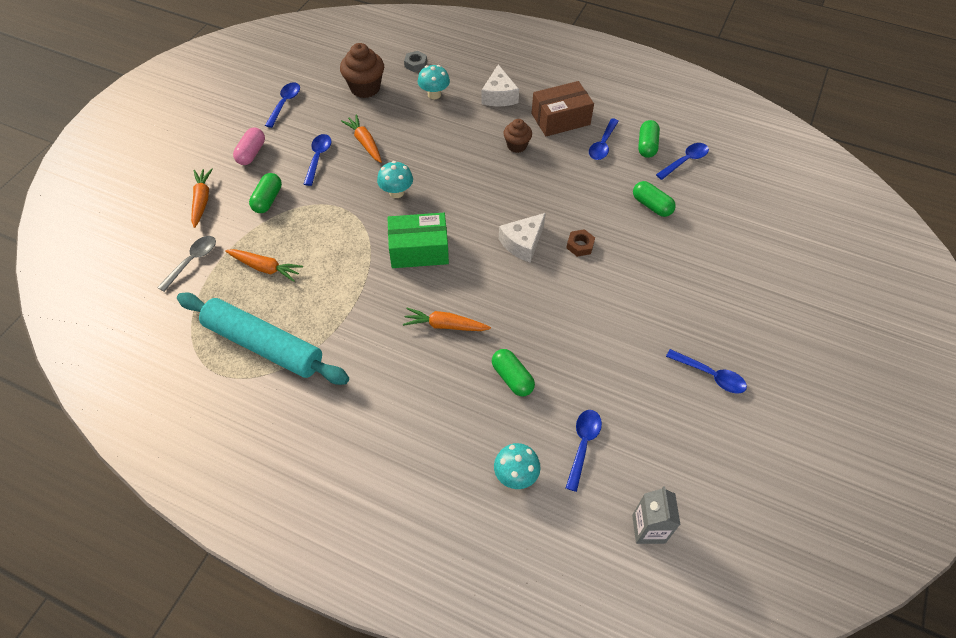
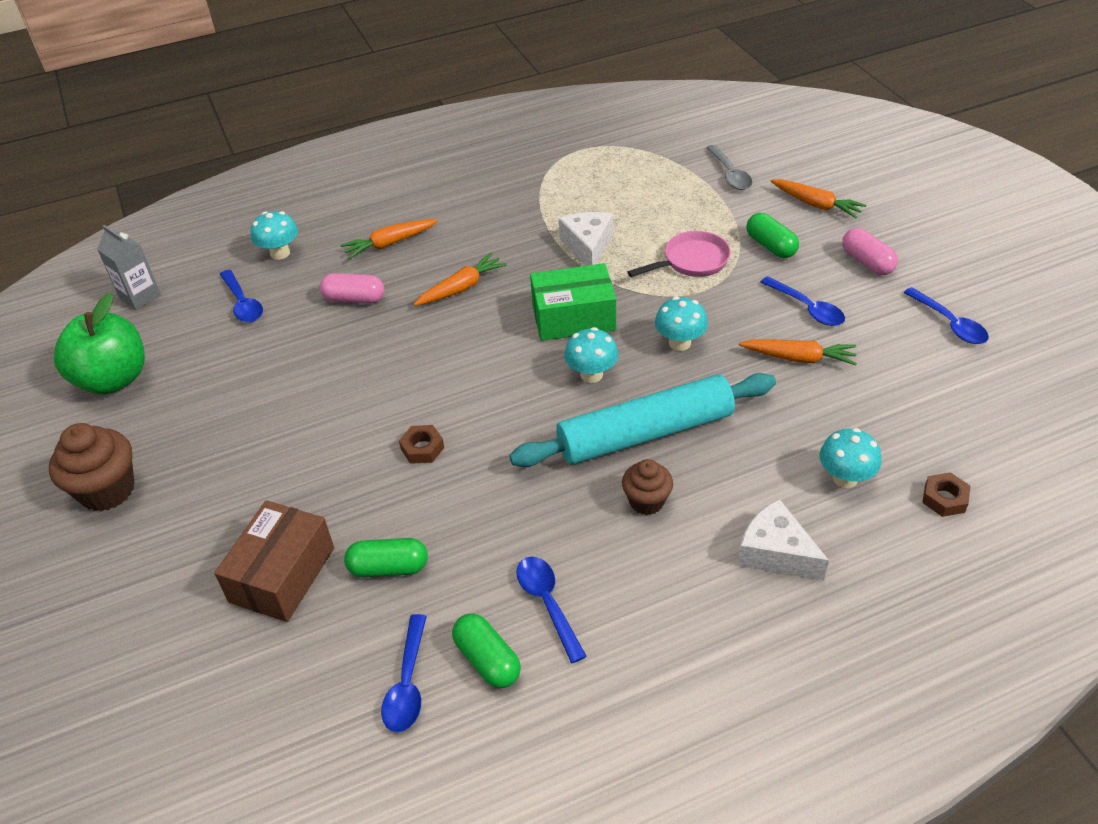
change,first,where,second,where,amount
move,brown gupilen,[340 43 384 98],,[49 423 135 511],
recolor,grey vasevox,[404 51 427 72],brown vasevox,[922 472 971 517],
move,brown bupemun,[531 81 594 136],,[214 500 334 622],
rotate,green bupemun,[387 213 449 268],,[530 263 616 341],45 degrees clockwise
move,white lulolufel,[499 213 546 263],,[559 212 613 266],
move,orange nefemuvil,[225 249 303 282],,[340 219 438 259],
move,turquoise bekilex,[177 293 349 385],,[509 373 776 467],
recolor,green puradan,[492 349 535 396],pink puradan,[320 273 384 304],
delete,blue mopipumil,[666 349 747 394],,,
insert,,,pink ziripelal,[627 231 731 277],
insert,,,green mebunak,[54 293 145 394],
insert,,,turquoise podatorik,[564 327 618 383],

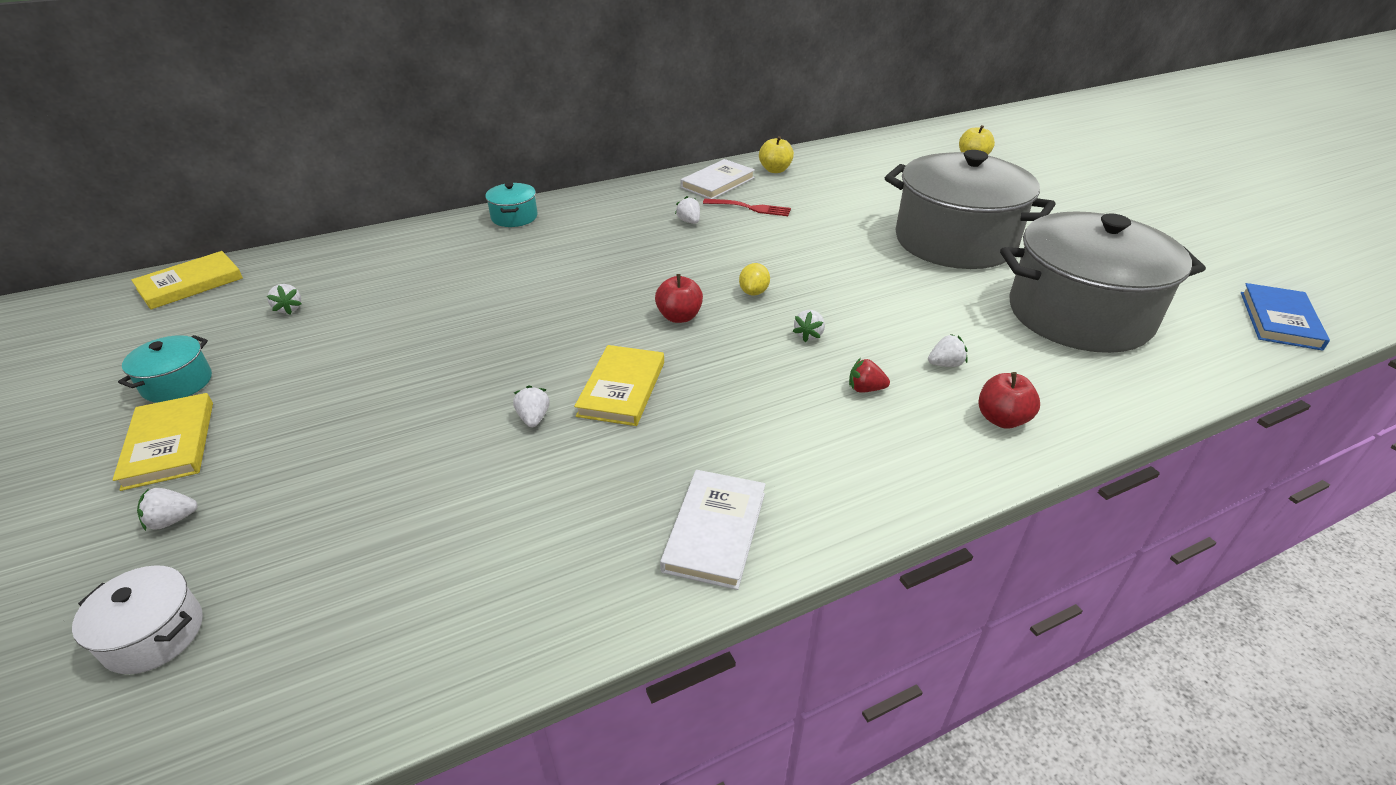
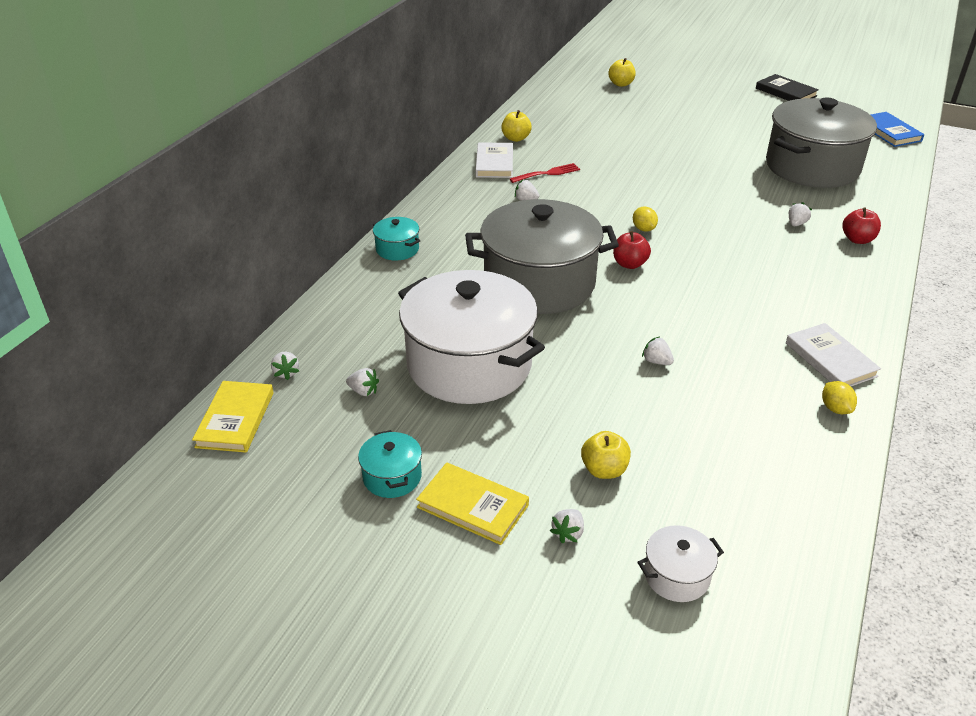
change,first,where,second,where,amount
move,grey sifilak,[885 150 1056 269],,[465 199 619 314],
move,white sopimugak,[793 310 825 342],,[271 352 299 380],
delete,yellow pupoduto,[574 345 664 426],,,
delete,red sopimugak,[849 358 890 393],,,
insert,,,black pupoduto,[756 74 819 101],
insert,,,white sifilak,[398 270 545 404],
insert,,,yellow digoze,[822 381 857 414],
insert,,,yellow mebunak,[581 431 631 479],

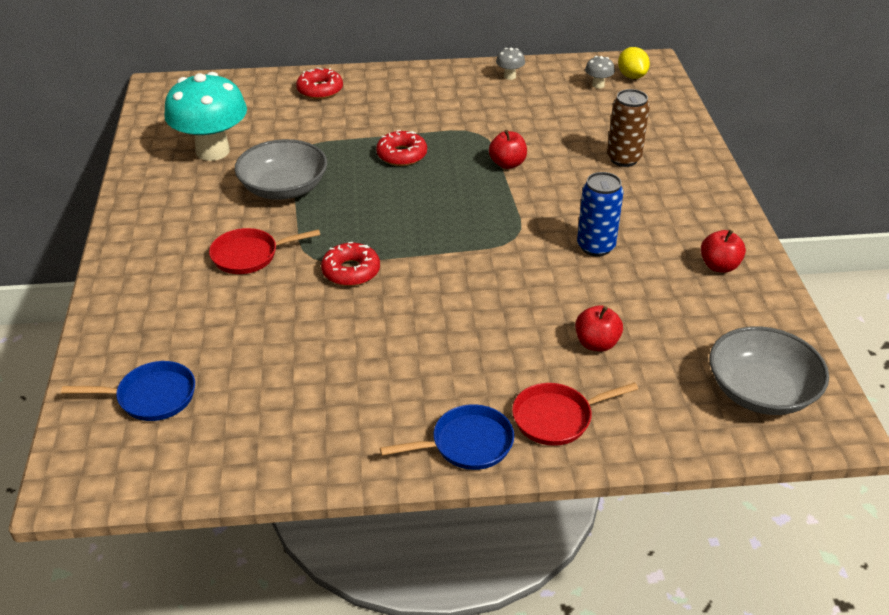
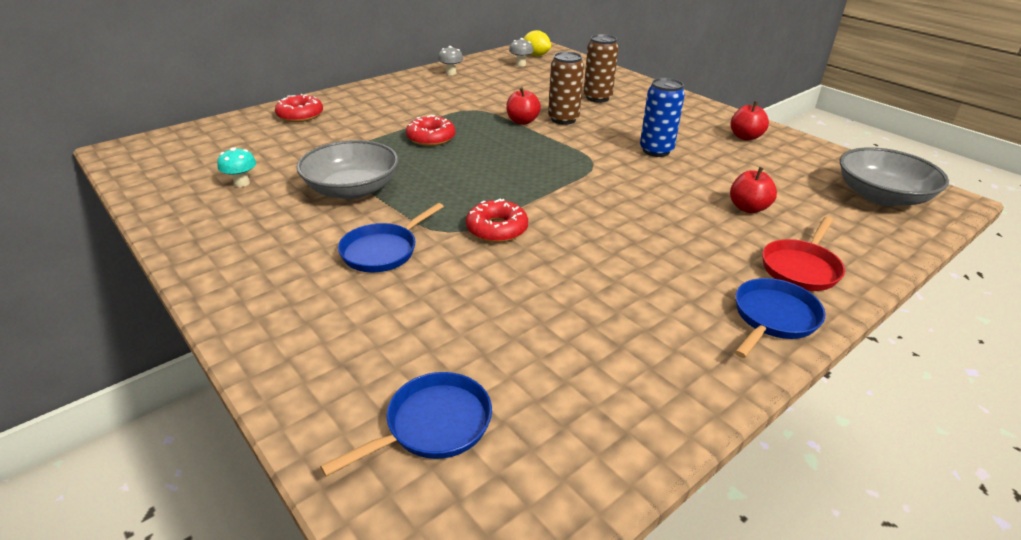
change,first,where,second,where,amount
resize,turquoise podatorik,[164 72 247 161],,[217 147 256 187],x0.41
recolor,red ziripelal,[209 228 320 274],blue ziripelal,[338 203 444 272],
insert,,,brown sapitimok,[548 52 584 125],

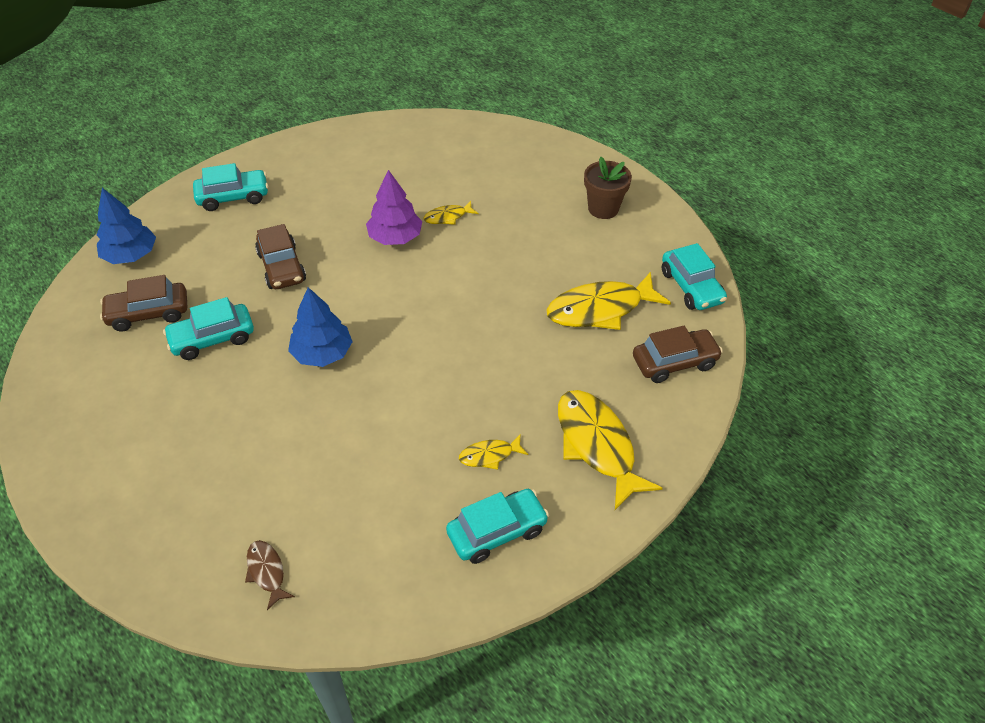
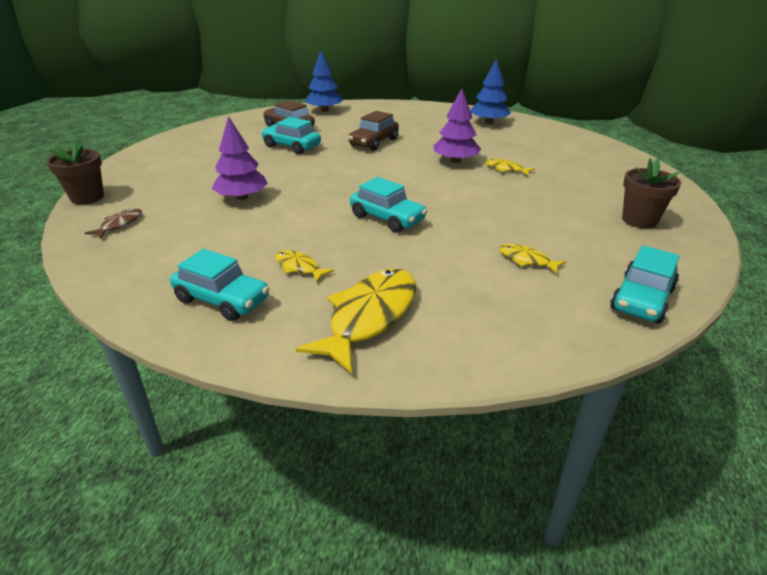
change,first,where,second,where,amount
move,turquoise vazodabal,[193 163 269 211],,[350 177 427 233],
resize,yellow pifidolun,[547 272 671 330],,[499 244 566 274],x0.48
move,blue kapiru,[288 287 353 367],,[471 58 511 124],
delete,brown vazodabal,[633 326 723 383],,,
insert,,,purple kapiru,[211 116 268 200],
insert,,,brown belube,[47 139 104 205],

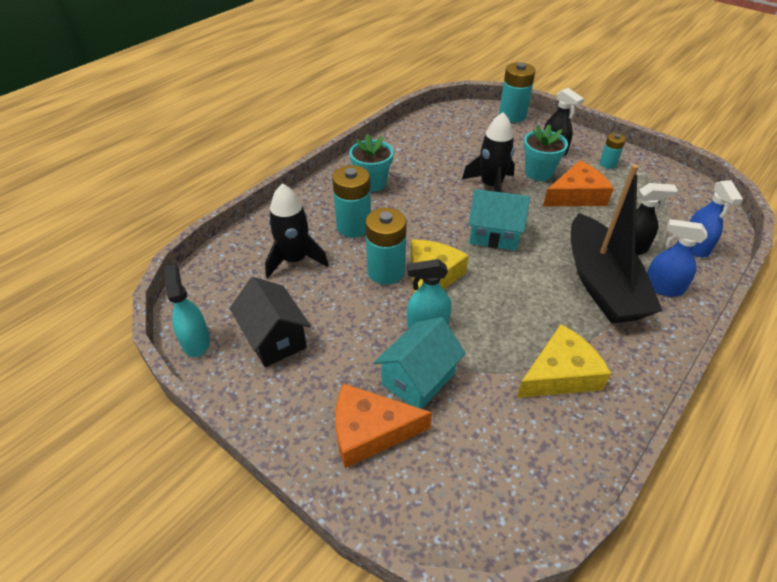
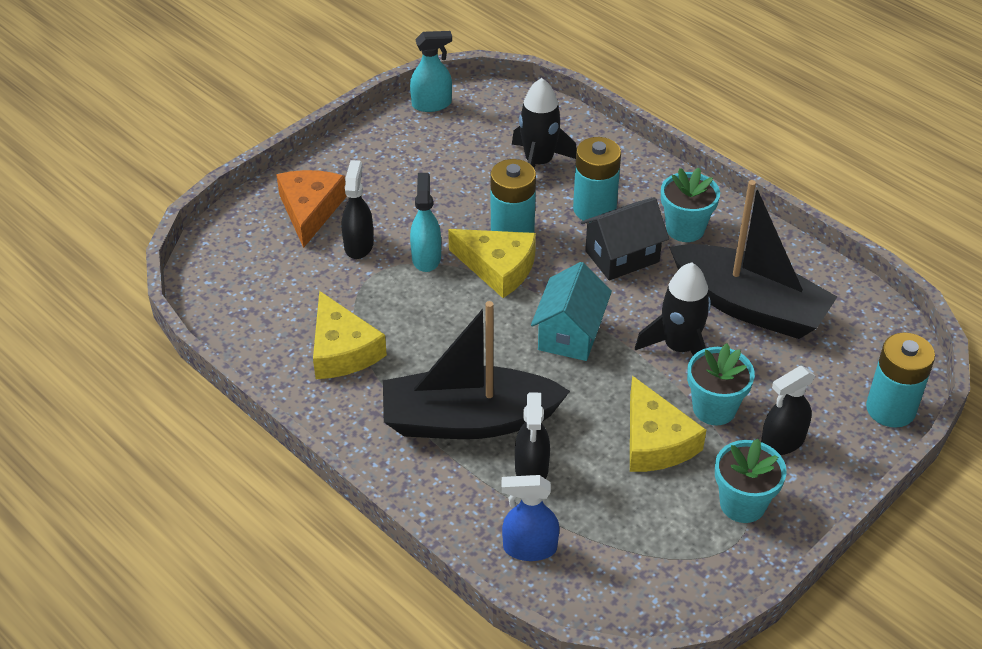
change,first,where,second,where,amount
replace,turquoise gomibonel,[599 133 626 169],turquoise belube,[715 439 787 523],
recolor,orange lulolufel,[543 161 614 206],yellow lulolufel,[630 376 706 472],
delete,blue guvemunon,[647 219 707 297],,,
move,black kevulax,[230 277 311 367],,[581 197 669 280],
replace,turquoise kevulax,[374 317 466 409],black guvemunon,[342 160 374 259],
insert,,,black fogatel,[669 180 837 339],

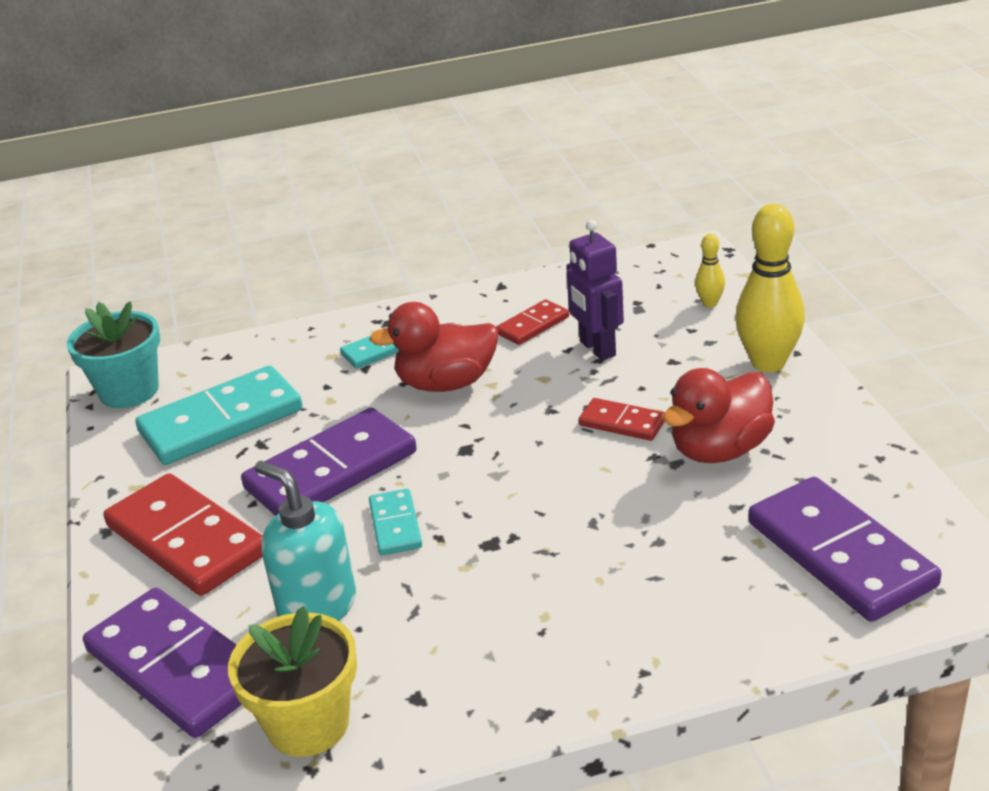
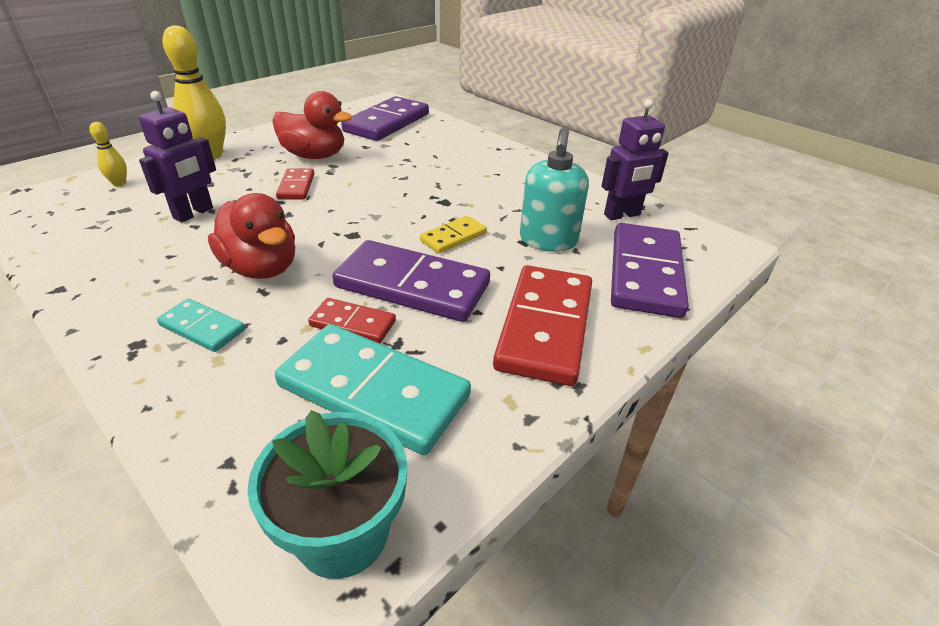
change,first,where,second,where,amount
move,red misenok,[496 299 569 345],,[308 298 396 344],
recolor,turquoise misenok,[369 489 422 555],yellow misenok,[420 216 487 254],
replace,yellow belube,[228 606 357 757],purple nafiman,[601 99 669 220],

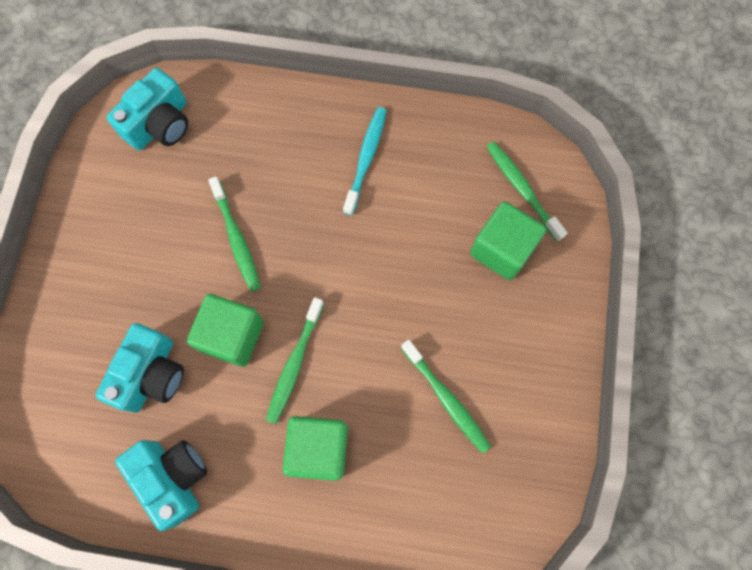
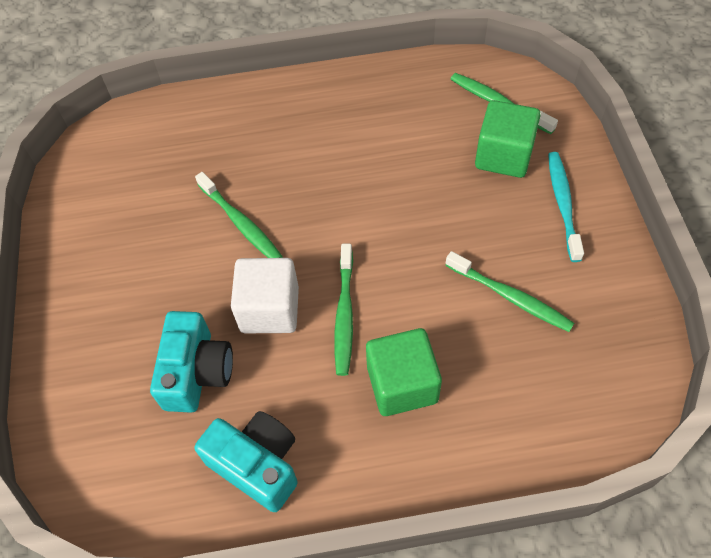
change,first,where,second,where,amount
delete,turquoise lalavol,[106 68 188 150],,,
move,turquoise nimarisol,[343 107 387 215],,[548 152 584 262],
recolor,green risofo,[187 294 264 367],white risofo,[231 258 299 333],

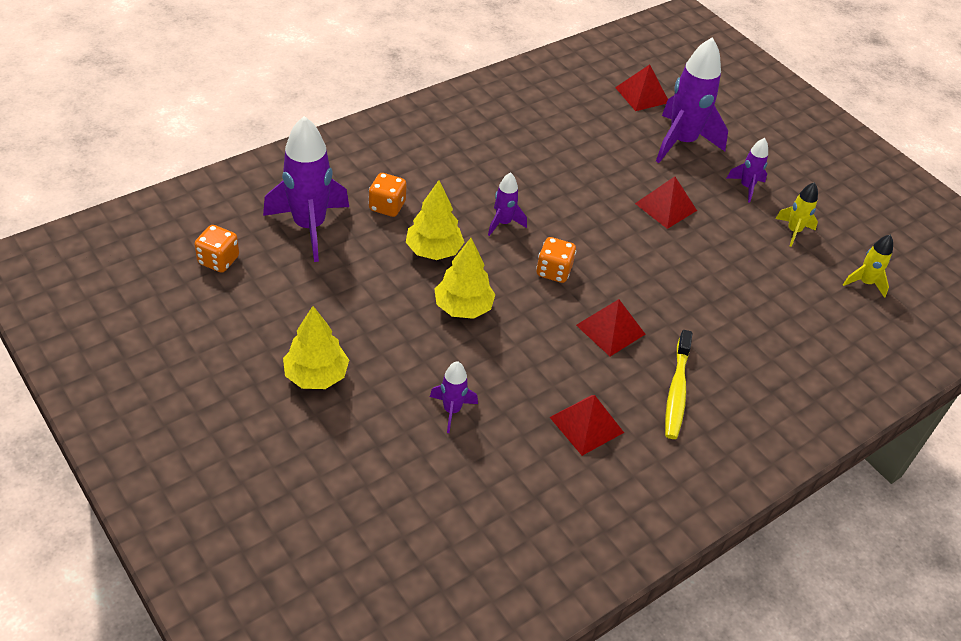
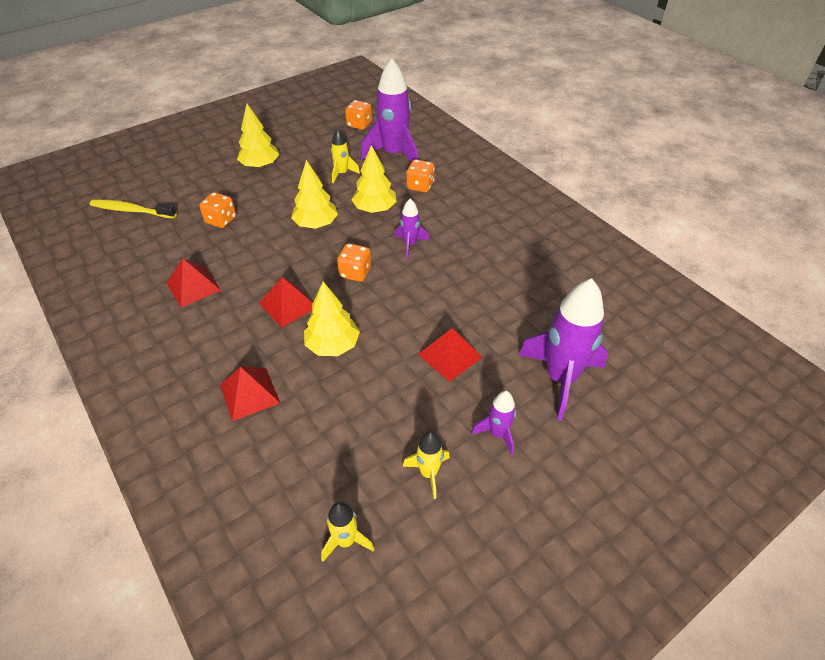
change,first,where,second,where,amount
move,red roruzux,[615 65 668 111],,[220 367 280 421],
move,yellow nimarisol,[665 330 692 439],,[90 199 177 218],
replace,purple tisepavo,[430 361 478 433],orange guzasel,[199 192 236 228],
insert,,,yellow tisepavo,[331 129 360 183],
insert,,,yellow kapiru,[304 282 360 356],

